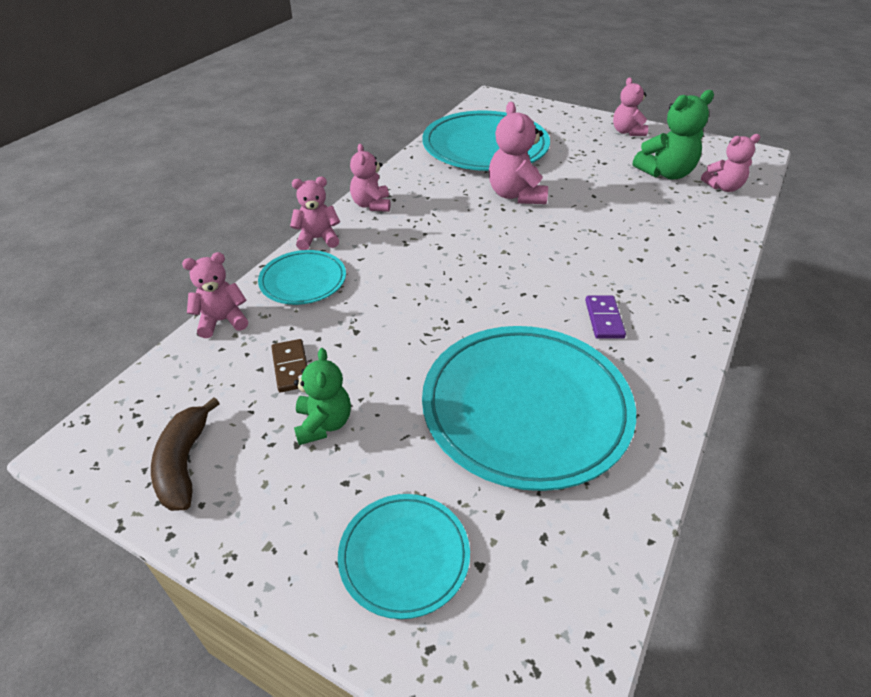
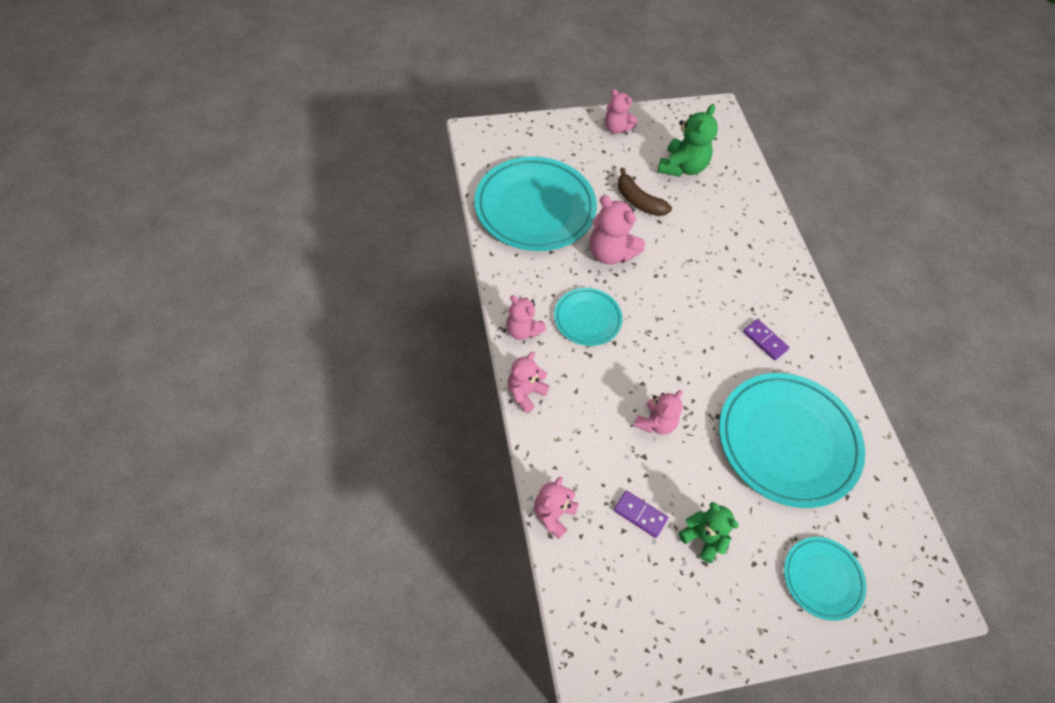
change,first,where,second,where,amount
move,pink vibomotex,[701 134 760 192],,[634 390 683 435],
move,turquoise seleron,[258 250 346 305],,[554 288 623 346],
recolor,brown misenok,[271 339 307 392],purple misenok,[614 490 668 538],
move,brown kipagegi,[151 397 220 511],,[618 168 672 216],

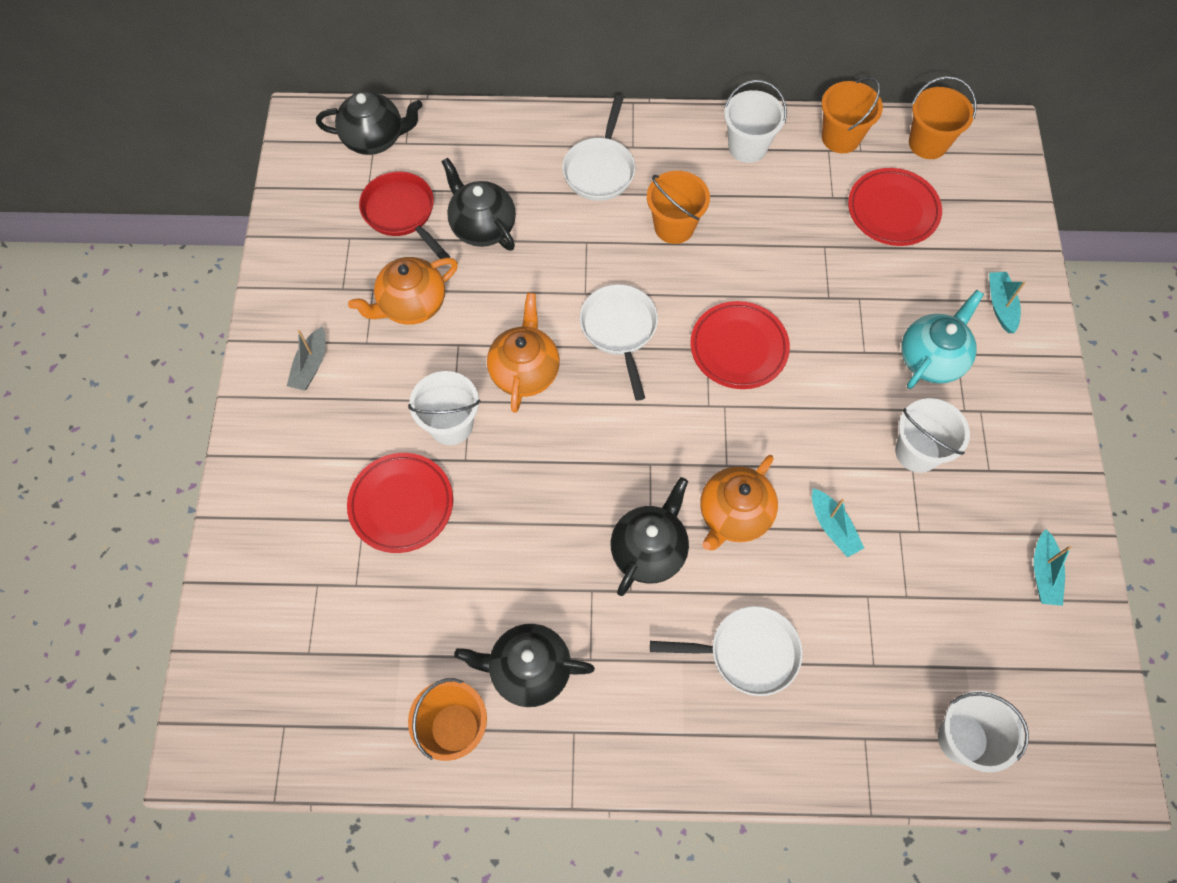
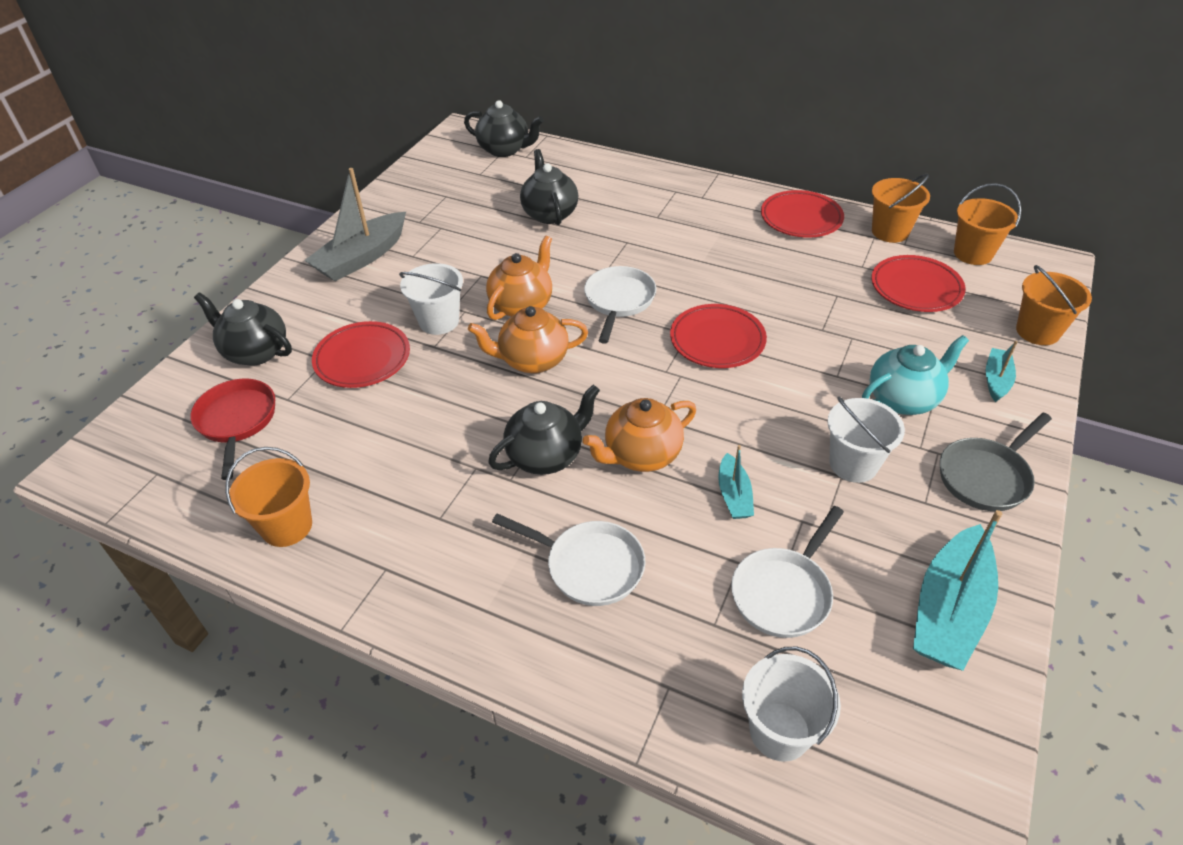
change,first,where,second,where,amount
replace,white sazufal,[724 80 787 163],red seleron,[761 190 844 238],
move,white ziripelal,[562 95 635 201],,[731 506 844 638],
move,red ziripelal,[359 171 450 259],,[190 379 275 480],
move,orange sazufal,[647 171 710 244],,[1016 265 1092 345],
move,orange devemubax,[348 257 458 325],,[468 306 588 374],
resize,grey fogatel,[287 327 326 391],,[304 168 406 281],x1.92
resize,turquoise fogatel,[1034 529 1071 606],,[913 510 1002 671],x1.92
move,black devemubax,[454 624 595 707],,[194 292 292 366],
insert,,,grey ziripelal,[940 413 1052 511],

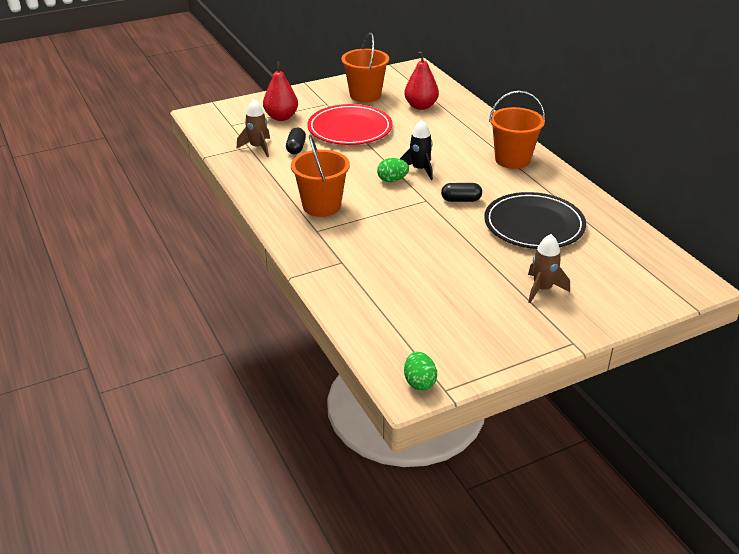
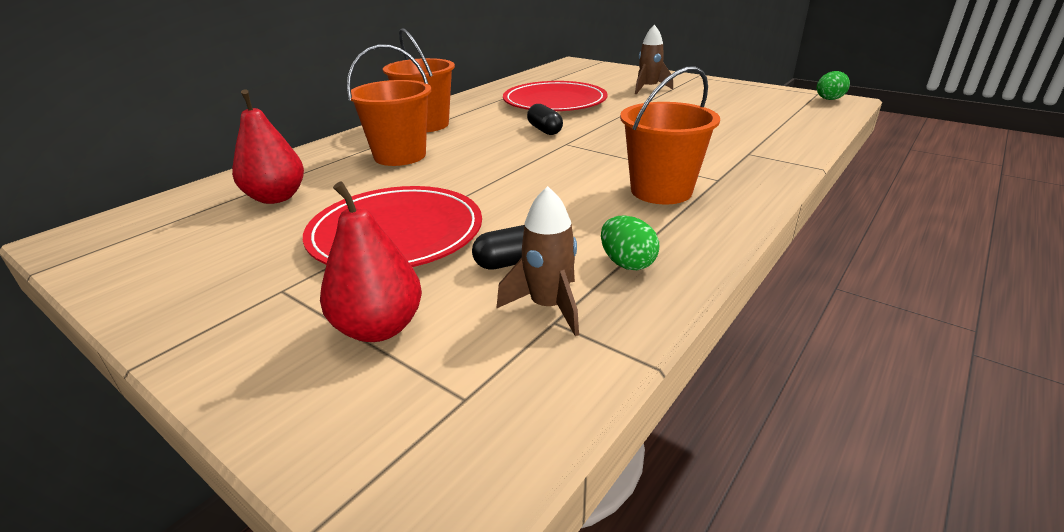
change,first,where,second,where,amount
move,orange sazufal,[341 33 389 102],,[347 45 431 166],
delete,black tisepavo,[400 120 433 180],,,
move,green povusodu,[377 158 409 182],,[601 215 659 270],
recolor,black seleron,[484 192 586 249],red seleron,[503 81 608 111],

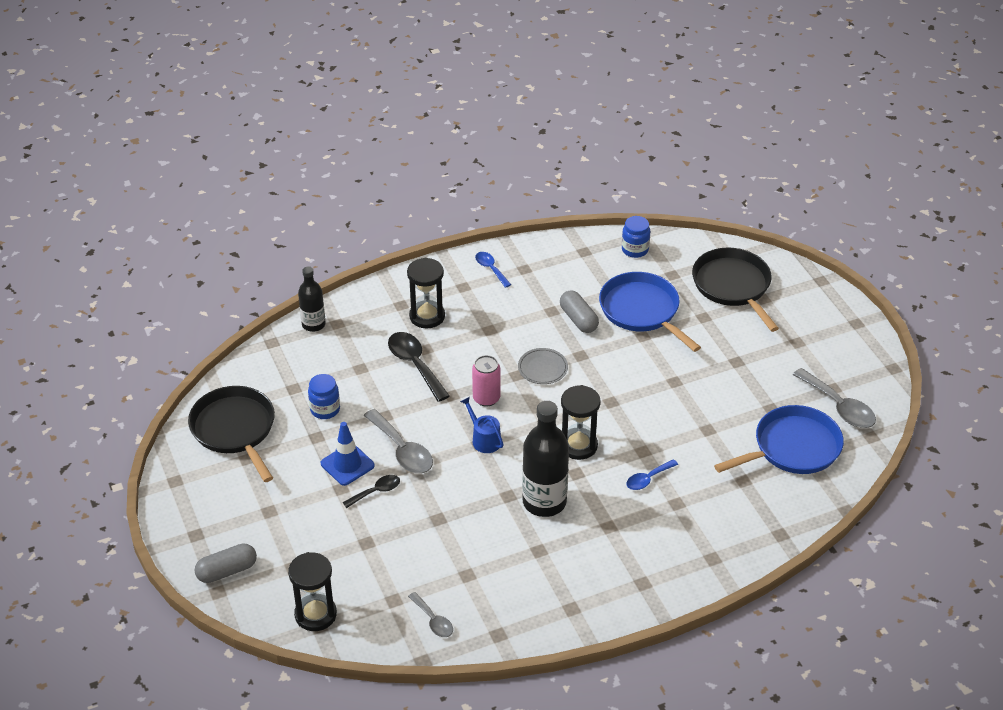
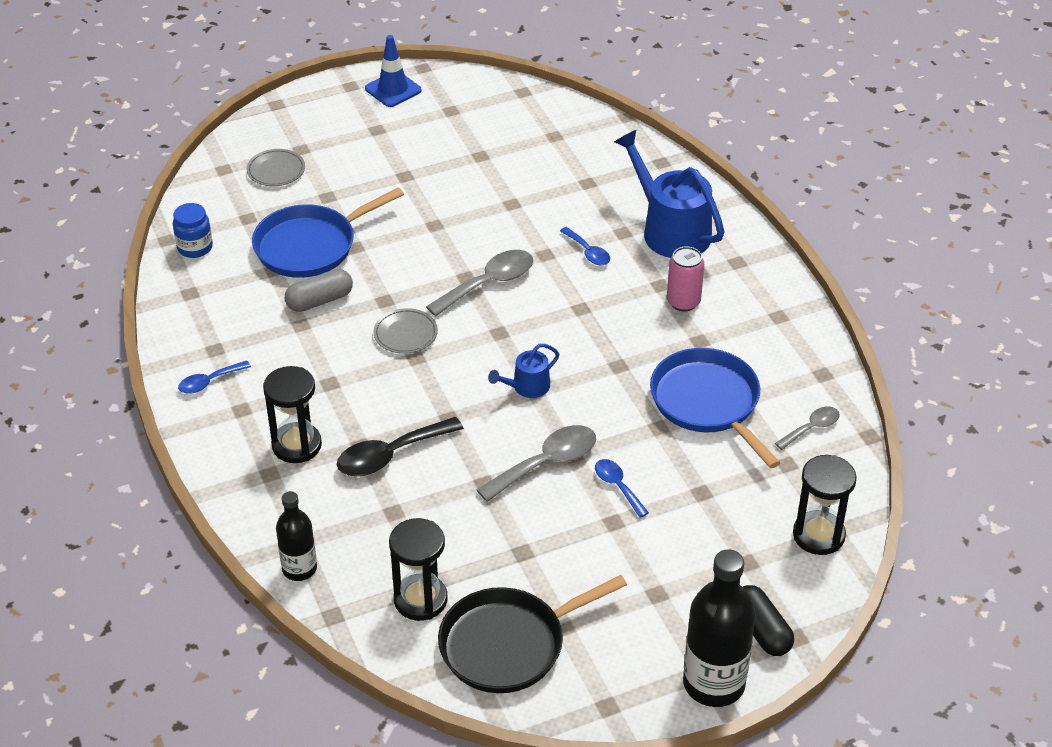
change,first,where,second,where,amount
replace,black ziripelal,[692 248 779 332],grey seleron,[247 149 305 186],
move,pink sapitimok,[472 355 500 407],,[667 246 704 311],
move,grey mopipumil,[792 368 876 428],,[426 250 533 316],
delete,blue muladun,[308 374 340 419],,,
move,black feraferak,[561 385 601 460],,[389 518 447 621],
move,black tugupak,[522 401 569 517],,[683 549 756 707],
move,blue ziripelal,[714 405 844 474],,[650 348 780 468],
move,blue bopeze,[321 422 375 486],,[365 35 422 107],
recolor,black mopipumil,[342 475 400 508],blue mopipumil,[595 459 649 518],
recolor,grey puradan,[195 543 257 583],black puradan,[743 585 794 656],
insert,,,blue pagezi,[614 130 724 258],

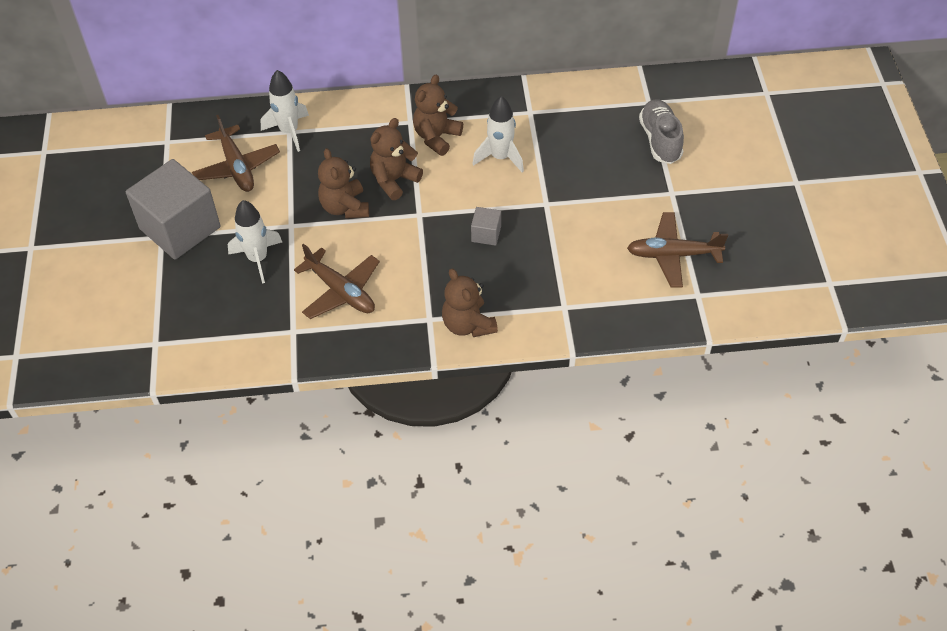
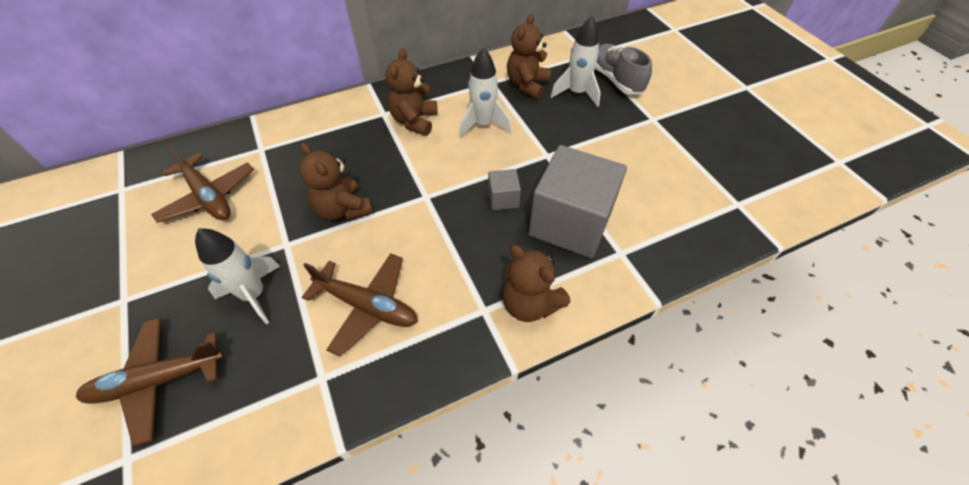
change,first,where,second,where,amount
move,white tisepavo,[261 70 309 152],,[550 16 601 107],
move,brown vibomotex,[370 118 423 200],,[507 14 551 99],
move,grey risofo,[126 159 221 260],,[528 145 627 258],
move,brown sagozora,[627 212 728 287],,[76 318 224 446],

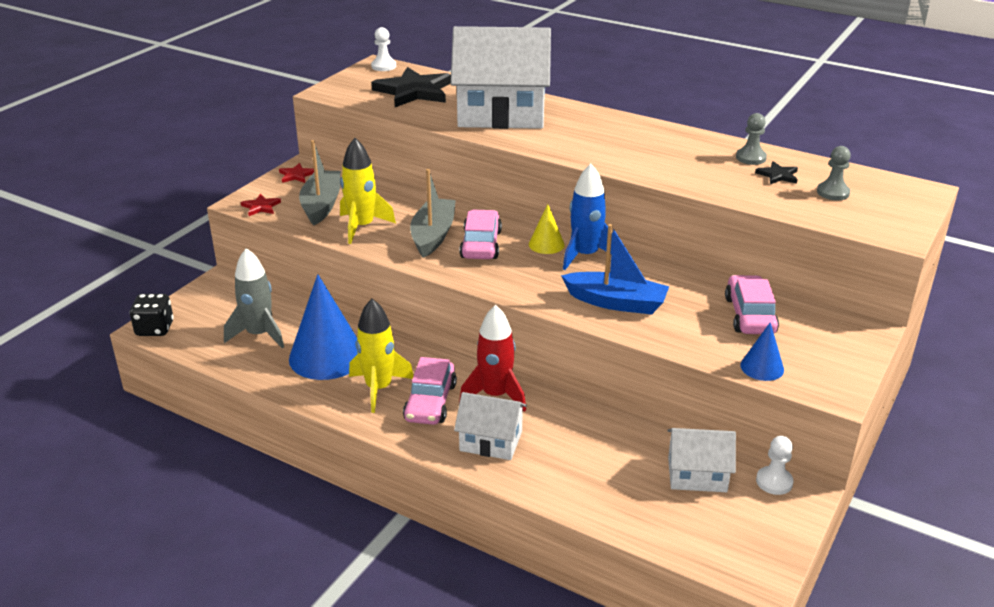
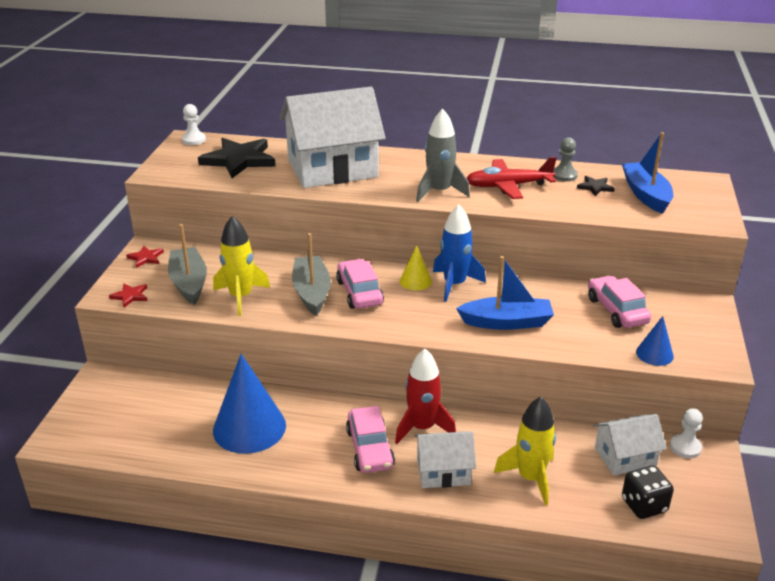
change,first,where,second,where,amount
replace,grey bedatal,[817 146 851 200],blue fogatel,[622 132 673 214],
move,grey tisepavo,[224 248 284 348],,[416 109 470 202],
move,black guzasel,[129 294 174 336],,[622 465 674 519],
move,yellow tisepavo,[349 299 414 413],,[494 397 556 505],
insert,,,red sagozora,[467 157 557 199],

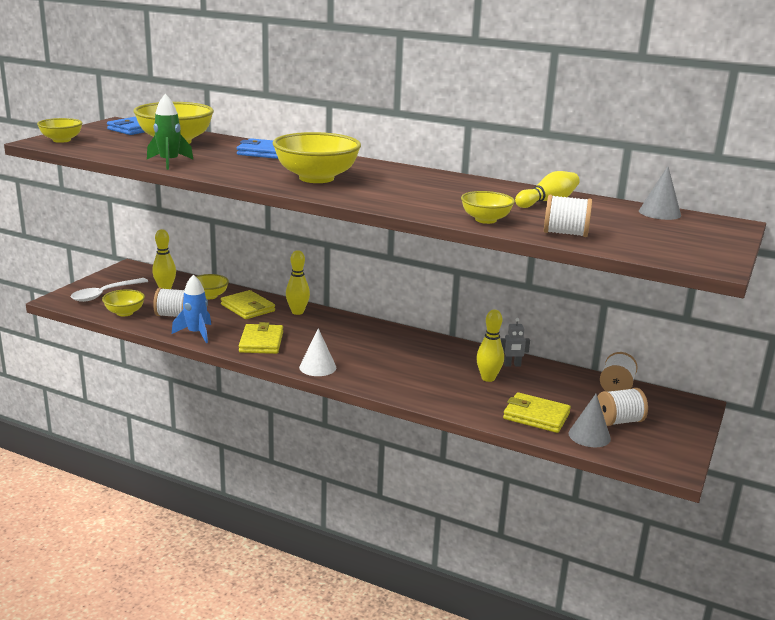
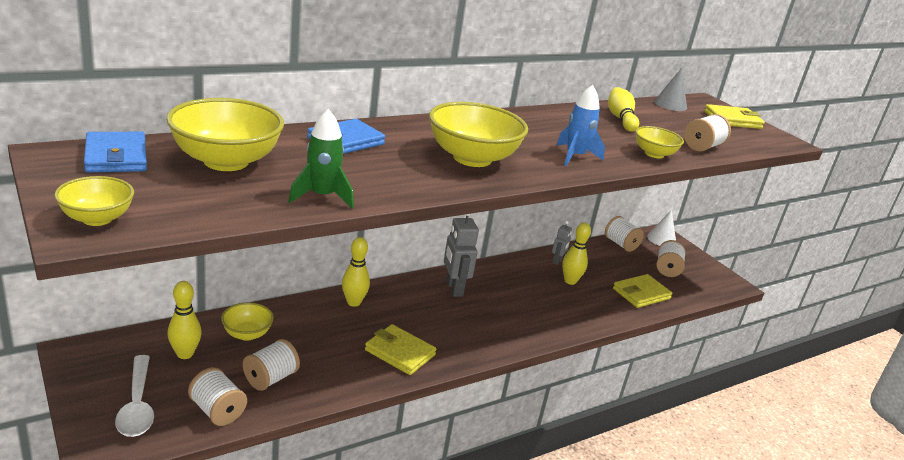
change,first,where,second,where,amount
move,blue tisepavo,[172 274 211 343],,[557 85 605 166],
replace,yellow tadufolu,[102 289 145 316],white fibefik,[188 367 247 426],
move,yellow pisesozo,[221 290 275 319],,[704 104 765 129],
move,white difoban,[299 328 336 376],,[647 210 676 246],
delete,grey difoban,[569 394 611 447],,,
insert,,,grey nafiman,[444 214 479 297],

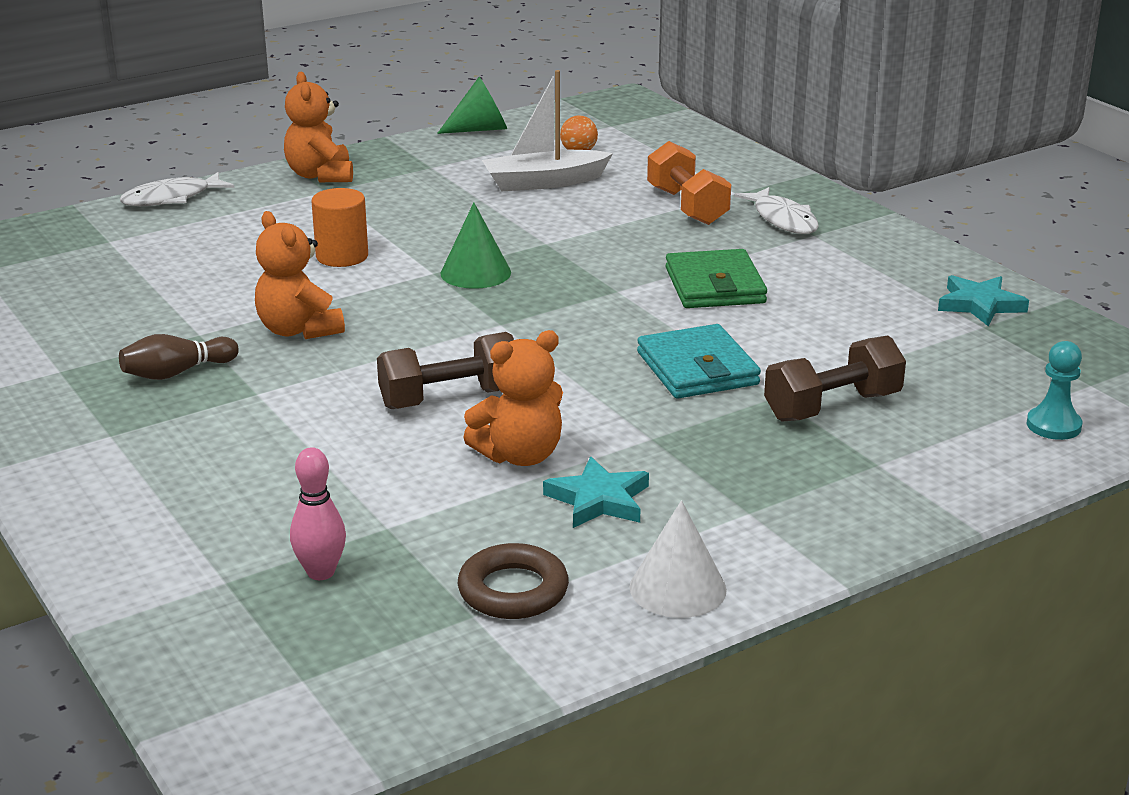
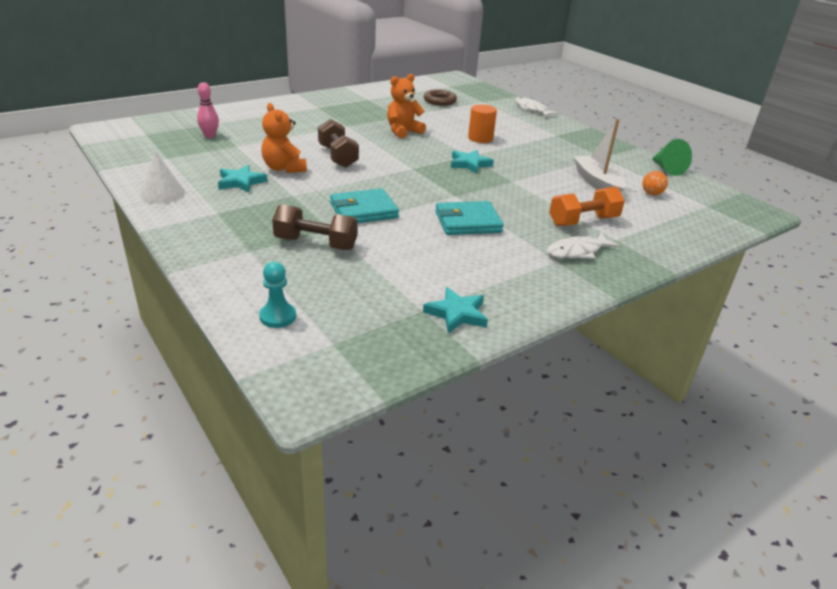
change,first,where,second,where,amount
delete,orange vibomotex,[284 72 353 182],,,
replace,green difoban,[441 203 511 289],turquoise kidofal,[451 150 494 174],
recolor,green pisesozo,[666 249 767 308],turquoise pisesozo,[435 201 504 235],
delete,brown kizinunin,[119 334 239 380],,,
rotate,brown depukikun,[764 335 906 422],,[272 204 358 250],45 degrees counterclockwise
move,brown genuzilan,[458 543 569 619],,[424 89 457 106],

